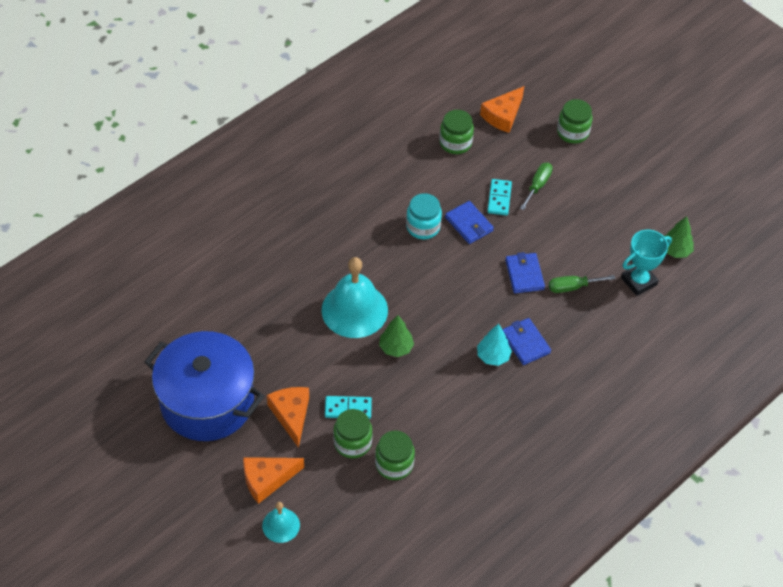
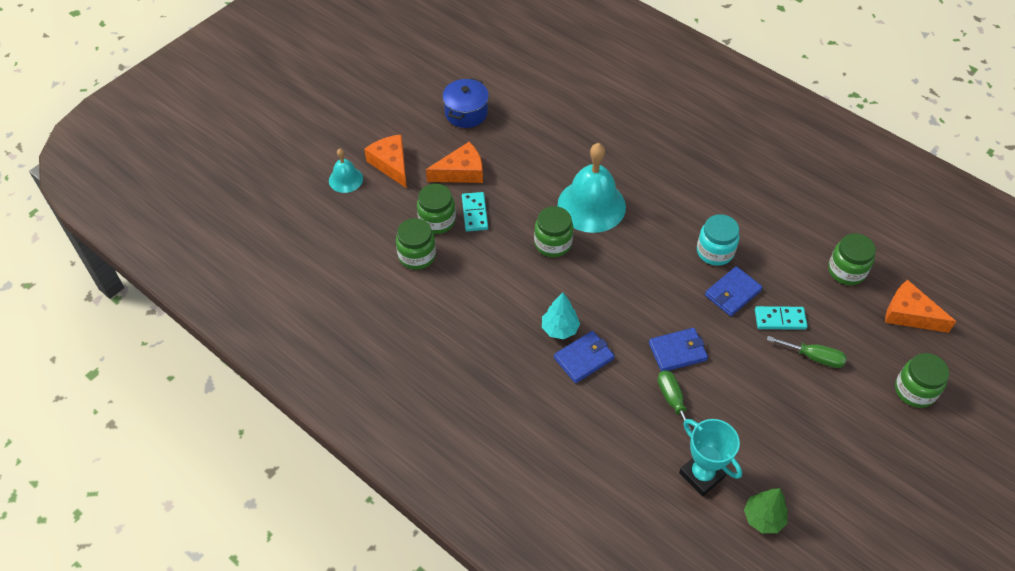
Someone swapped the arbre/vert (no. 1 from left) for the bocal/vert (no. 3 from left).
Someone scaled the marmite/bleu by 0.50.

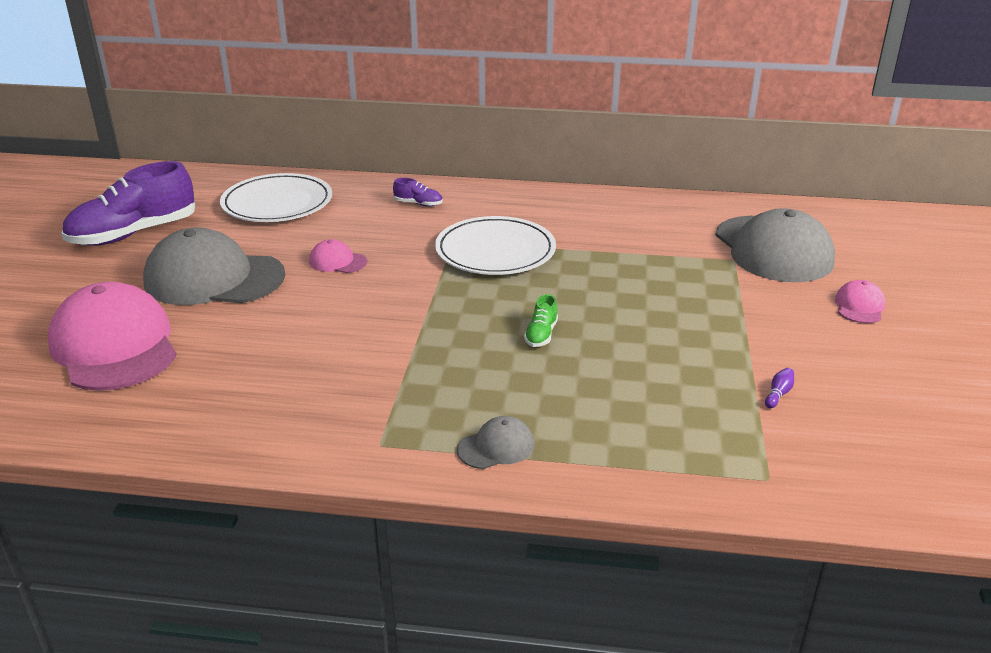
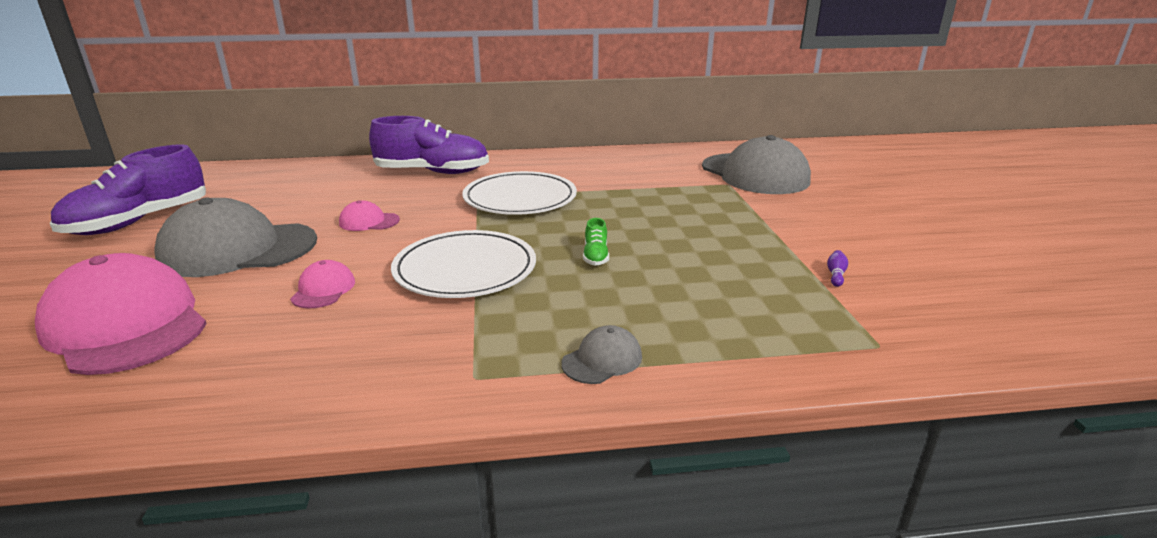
Someone carried the assiette/blanc (no. 1 from left).
Someone carried the casquette/rose (no. 3 from left in the first image).
Someone scaled the chaussure/violet (no. 2 from left) by 2.40.

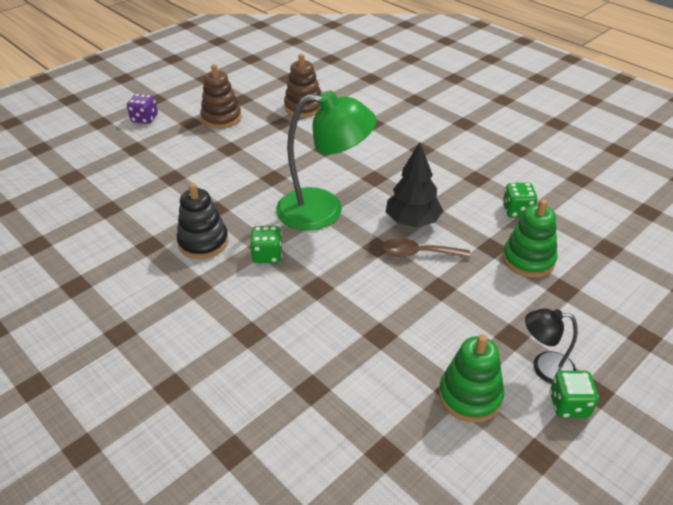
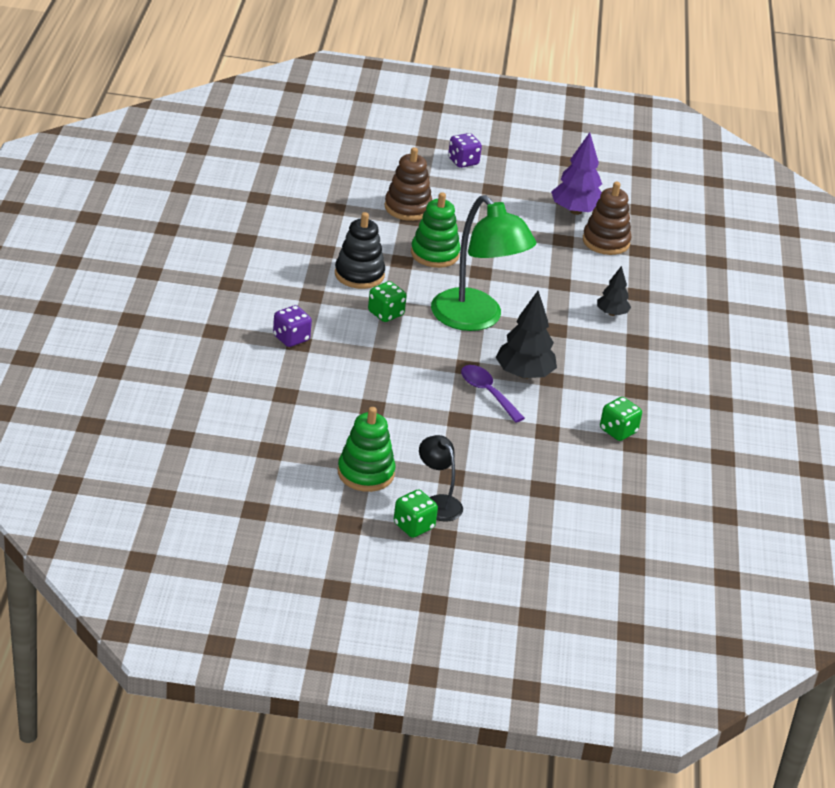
Someone put down the dé/violet (no. 1 from left).
Someone put down the arbre/violet.
Someone put down the arbre/noir (no. 2 from left).
Someone carried the jouet à empiler/marron (no. 1 from left).
Someone carried the jouet à empiler/vert (no. 2 from left).
Someone repainted the cuillère/marron, which became the cuillère/violet.

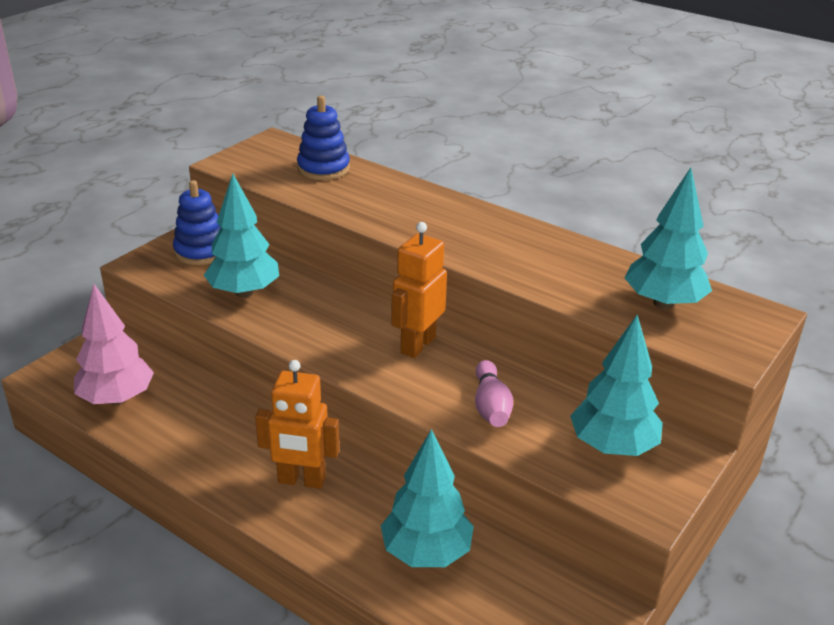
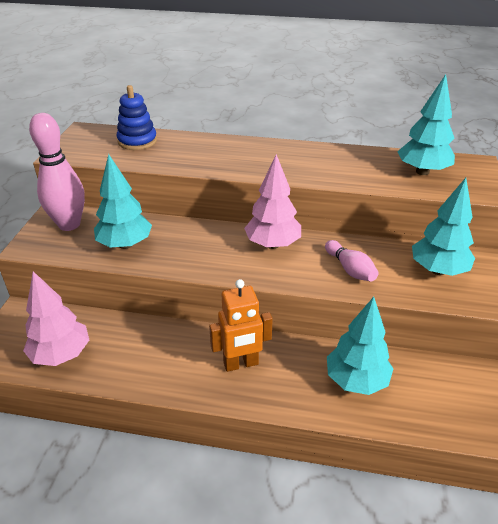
Someone swapped the jouet à empiler/bleu (no. 1 from left) for the quille/rose (no. 1 from left).
Someone swapped the robot/orange (no. 2 from left) for the arbre/rose (no. 2 from left).

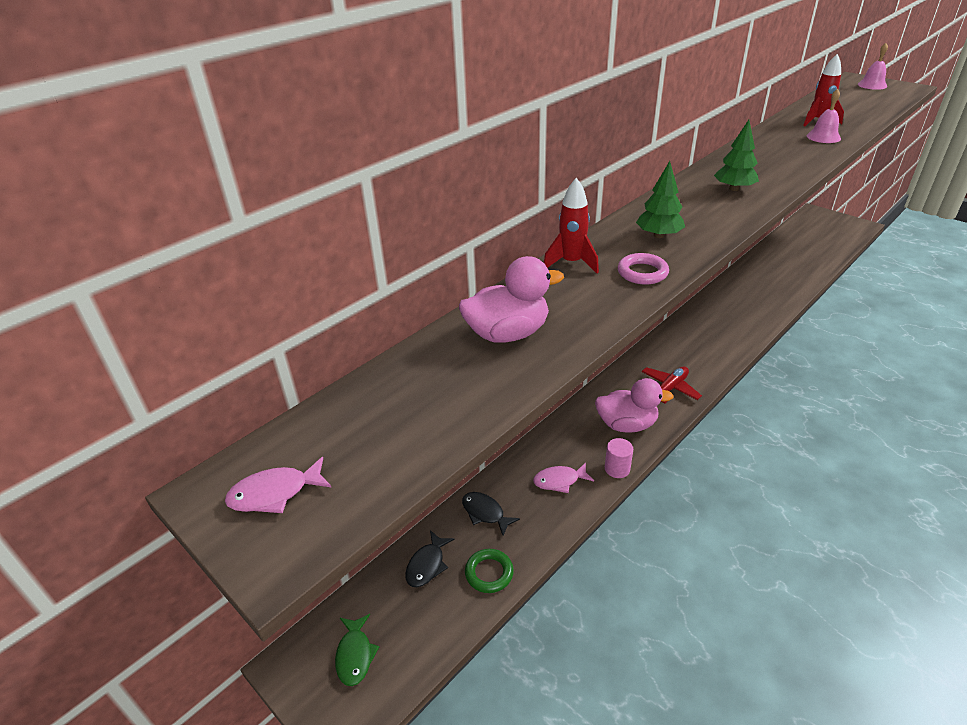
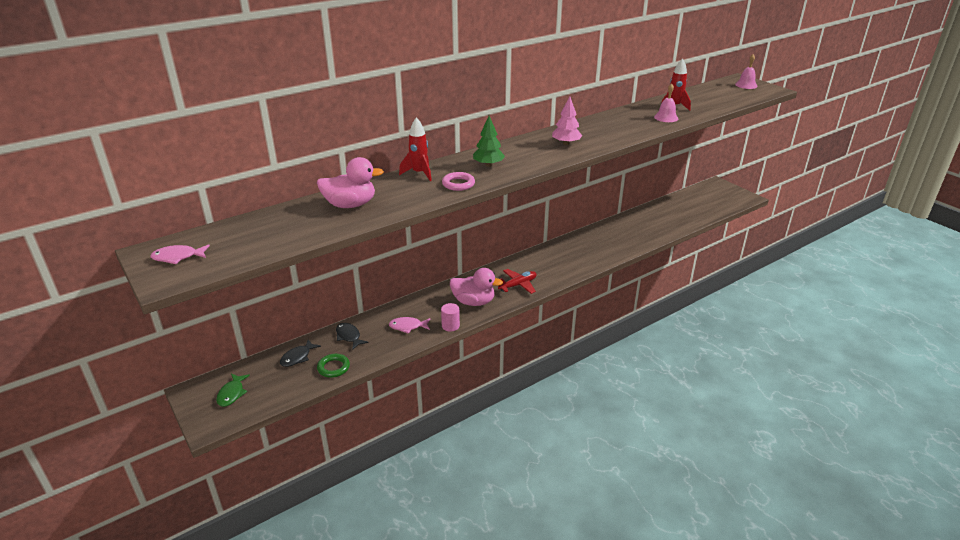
Someone repainted the arbre/vert (no. 2 from left), which became the arbre/rose.

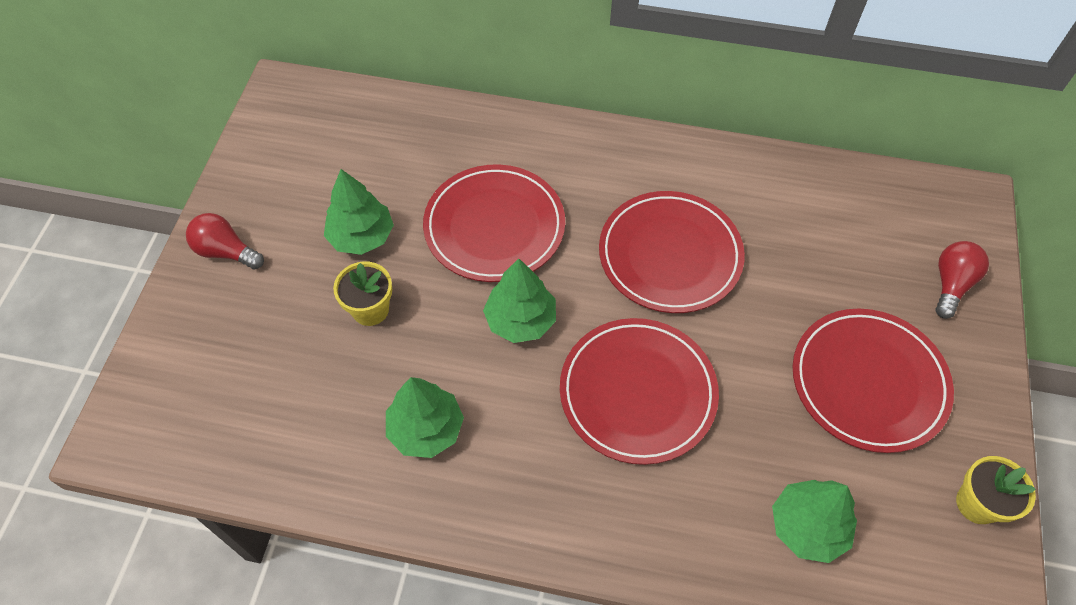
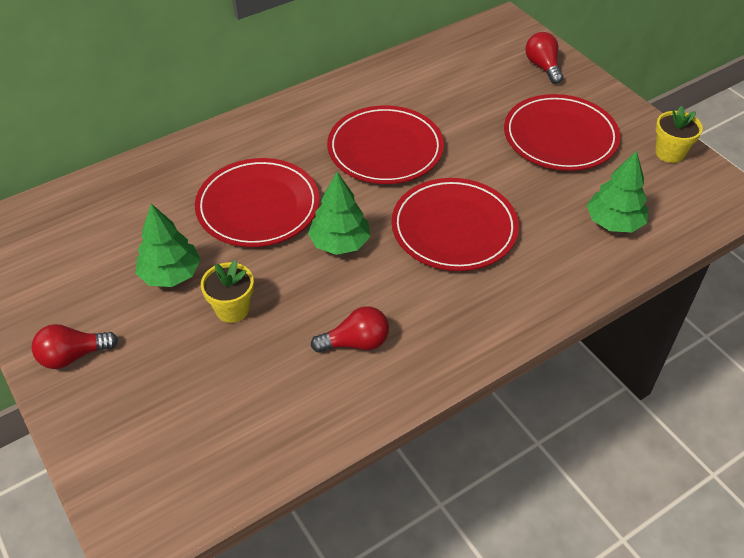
Someone swapped the arbre/vert (no. 2 from left) for the ampoule/rouge (no. 2 from left).

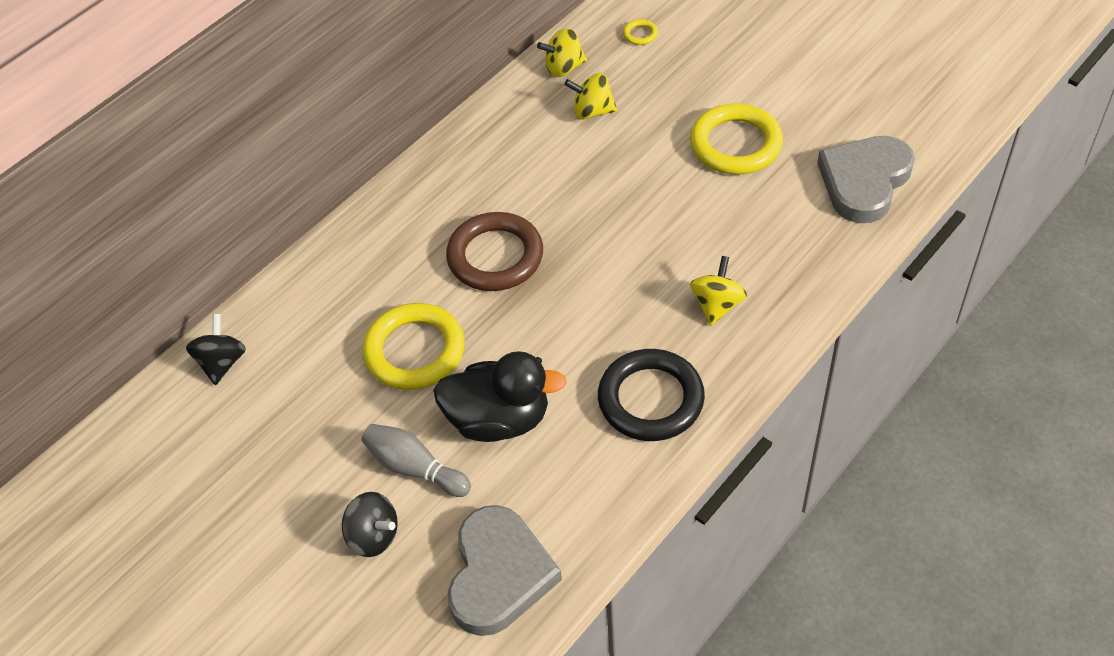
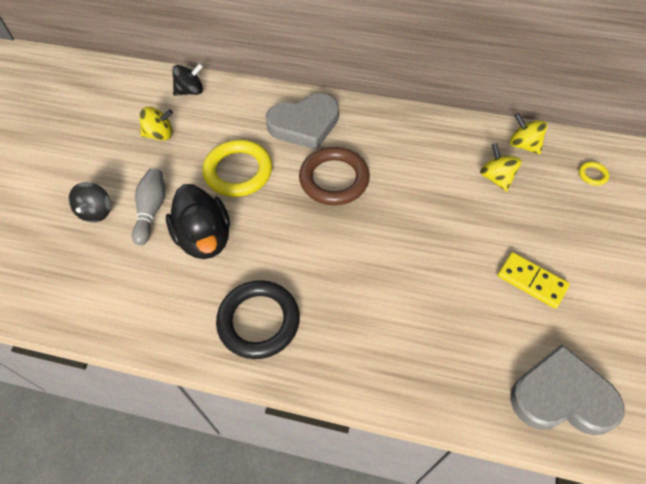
Someone carried the cœur/gris (no. 1 from left).
Someone carried the toupie/jaune (no. 3 from left in the first image).
Someone swapped the anneau/jaune (no. 3 from left) for the domino/jaune.

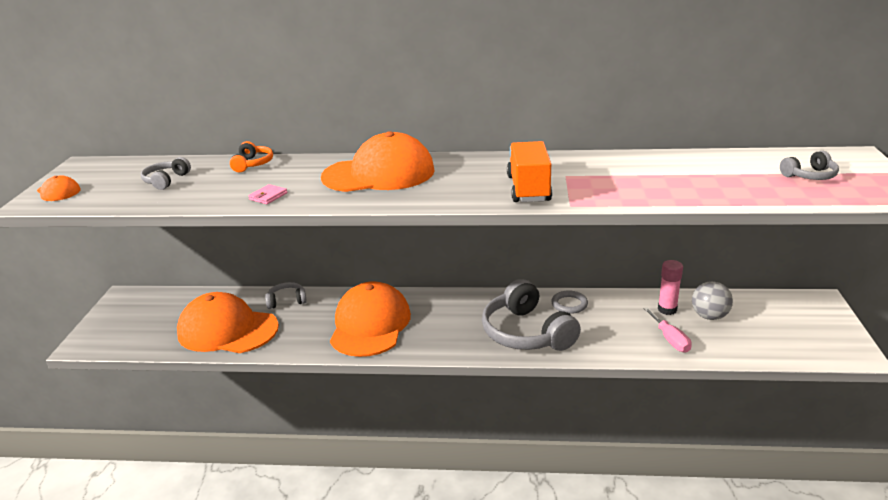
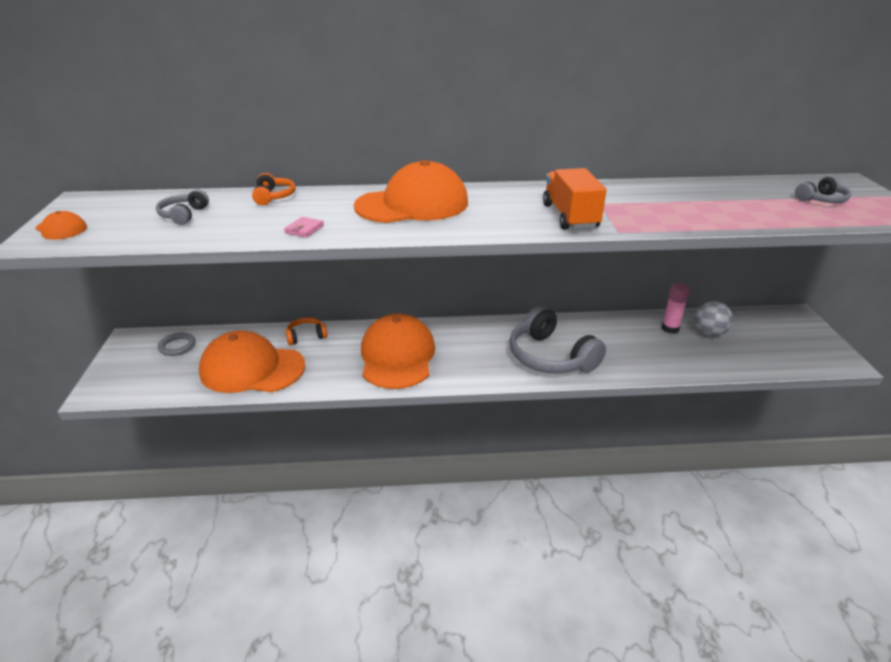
Someone took away the tournevis/rose.
Someone carried the anneau/gris.
Someone repainted the casque audio/gris (no. 2 from left), which became the casque audio/orange (no. 2 from left).

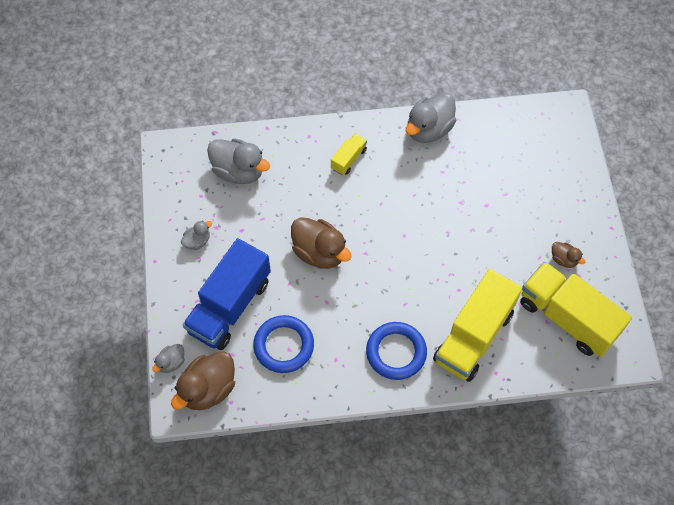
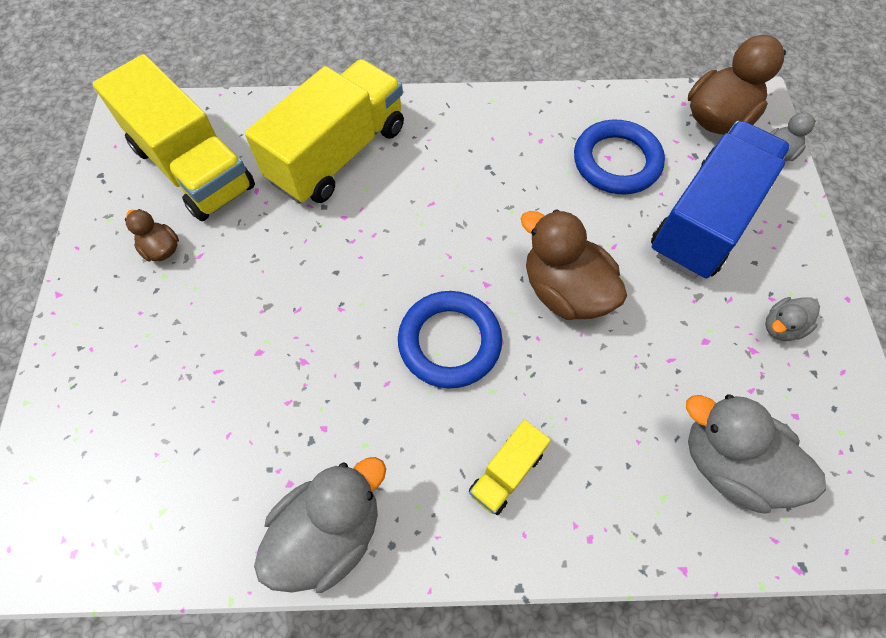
Someone carried the anneau/bleu (no. 2 from left in the first image).

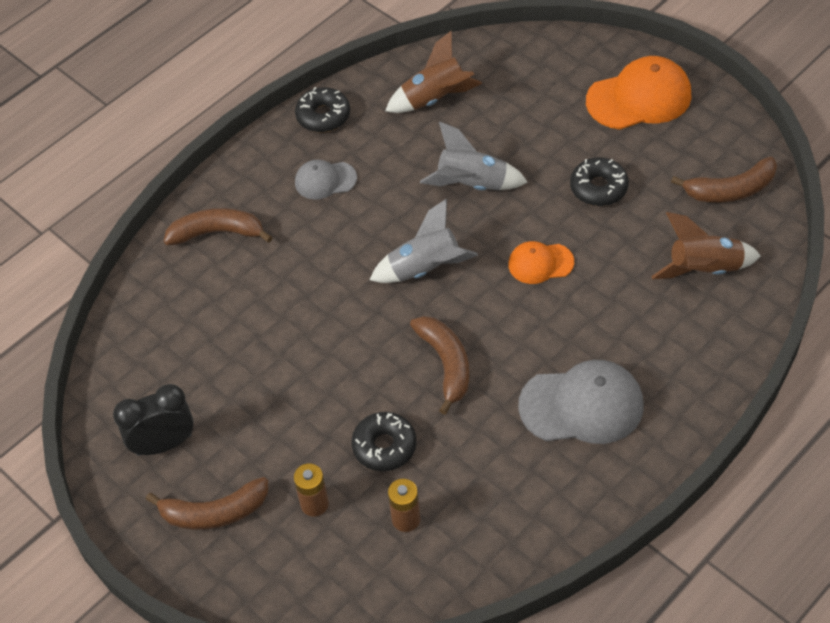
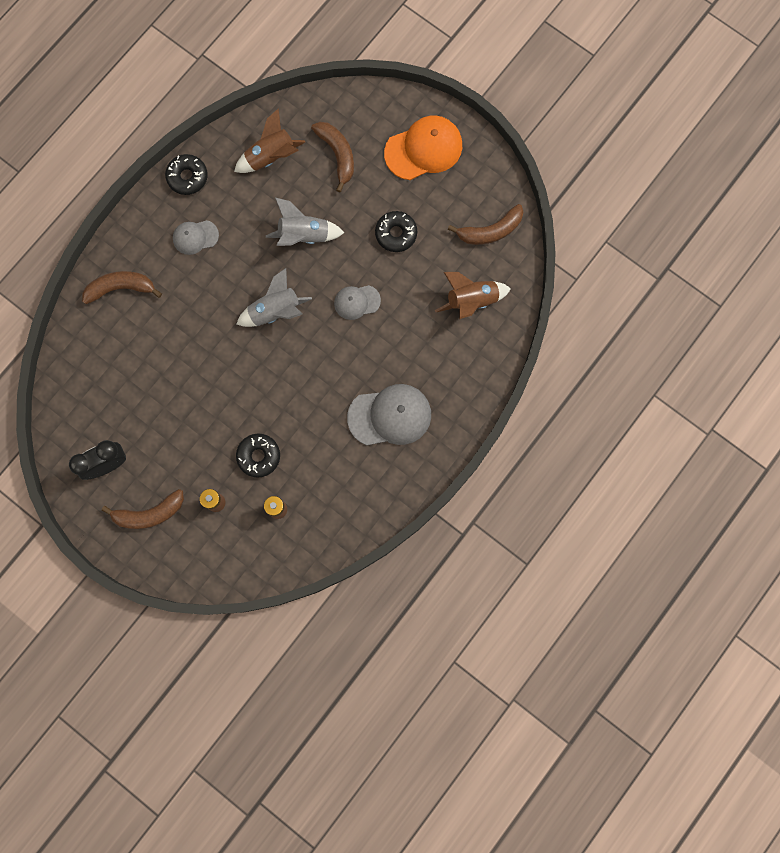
Someone carried the banane/marron (no. 3 from left).
Someone repainted the casquette/orange (no. 1 from left), which became the casquette/gris (no. 2 from left).

